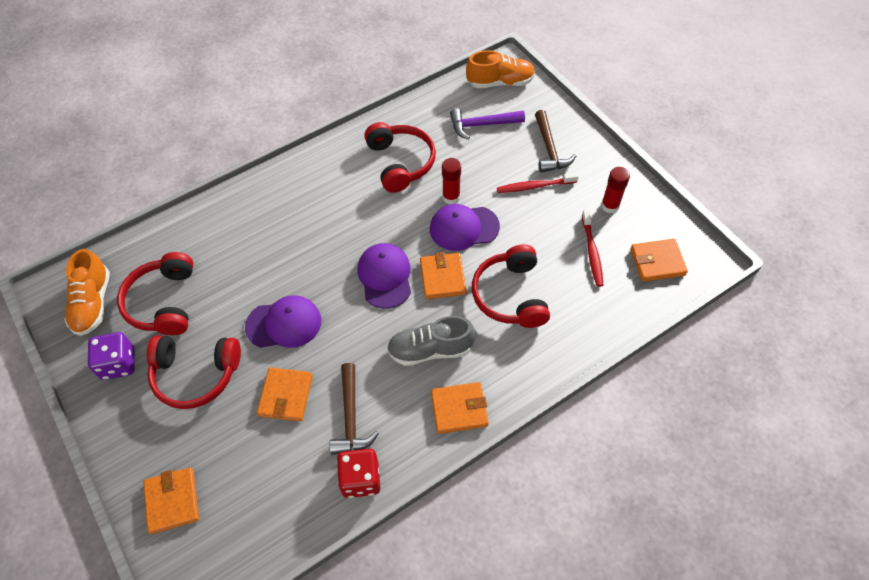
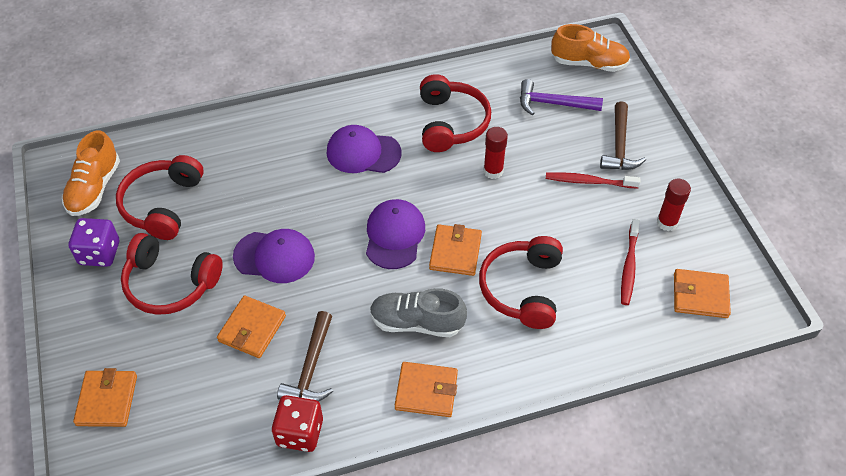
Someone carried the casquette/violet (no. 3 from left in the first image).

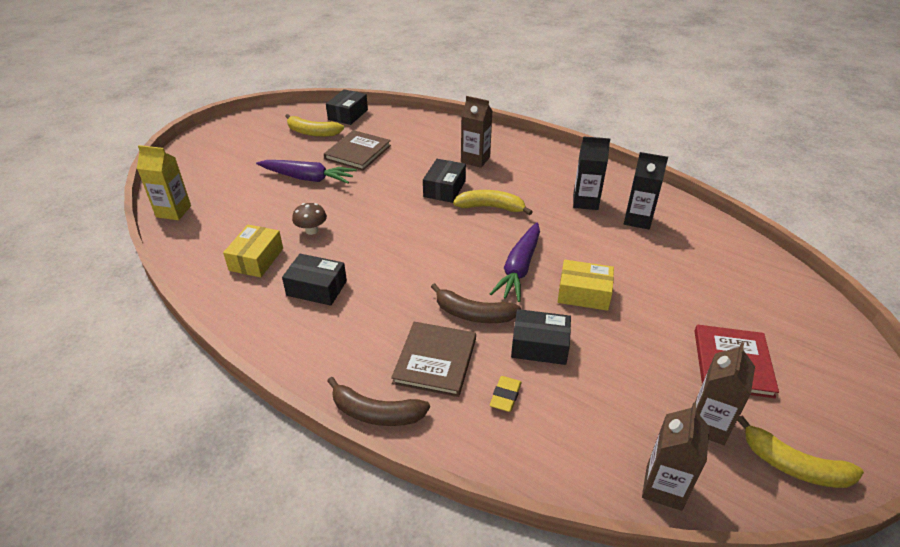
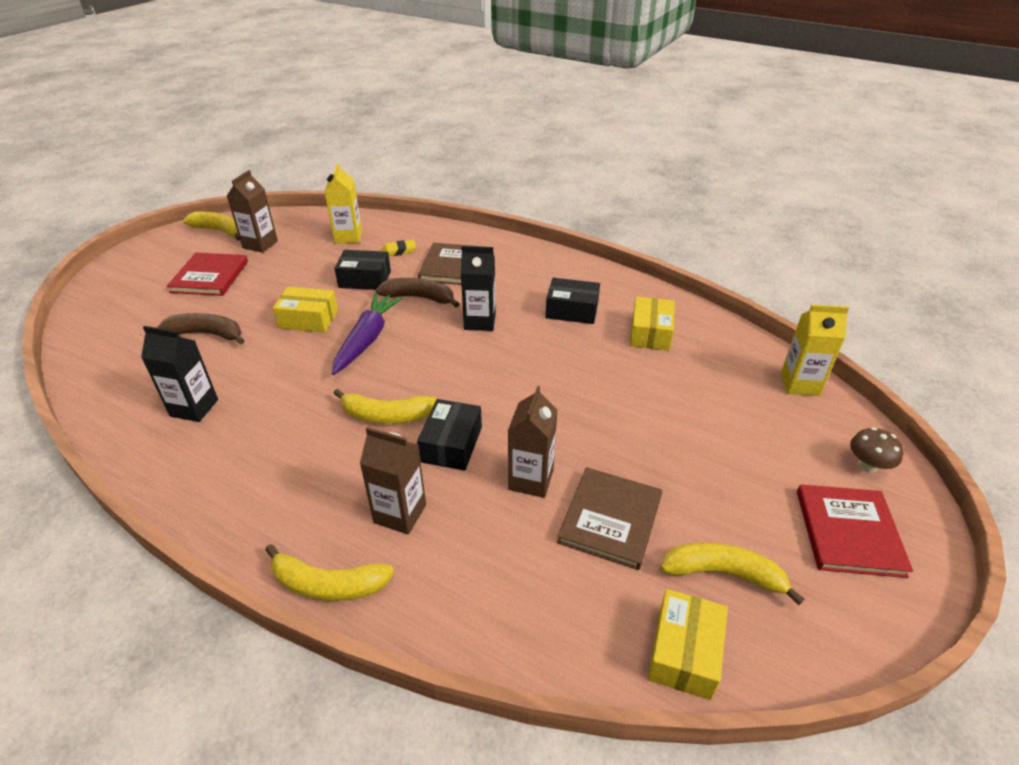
Someone took away the carotte/violet (no. 1 from left).
Someone put down the banane/jaune (no. 2 from left).
Someone put down the brique de lait/jaune (no. 1 from left).
Someone put down the livre/rouge (no. 2 from left).
Someone carried the champignon/marron.
Someone carried the banane/marron (no. 1 from left).
Someone carried the brique de lait/noir (no. 1 from left in the first image).
Someone carried the brique de lait/marron (no. 2 from left in the first image).
Someone repainted the boîte/noir (no. 2 from left), which became the boîte/jaune (no. 3 from left).
Someone rotated the gomme/jaune by 60 degrees clockwise.

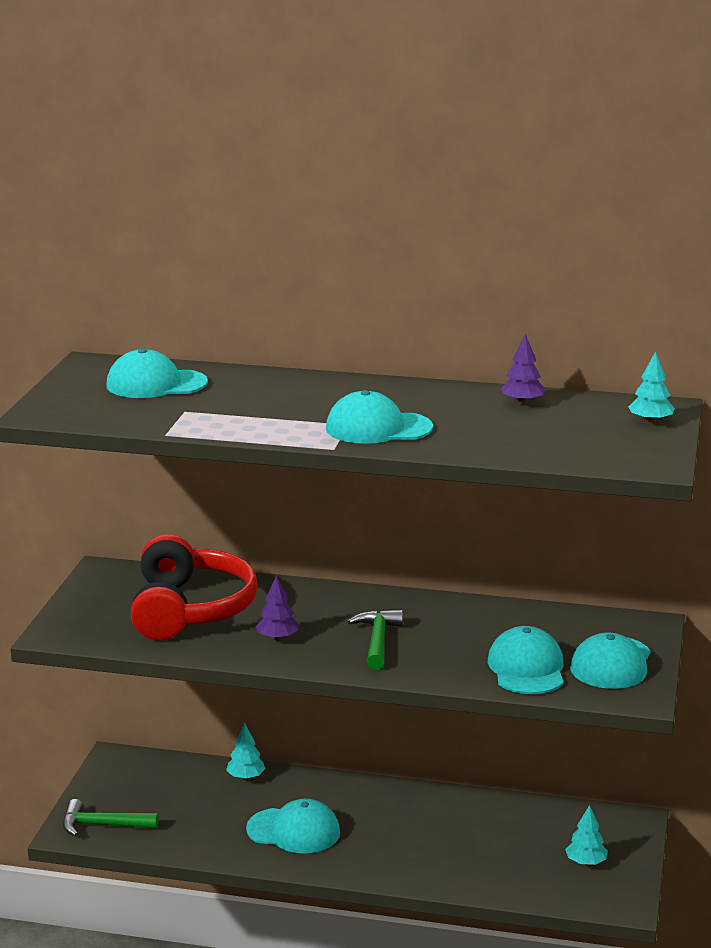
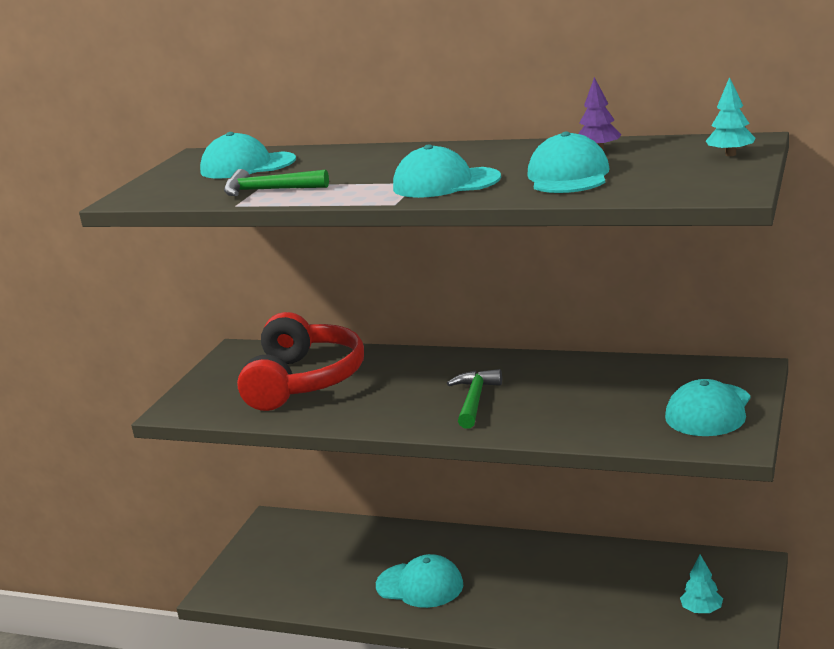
Someone took away the arbre/turquoise (no. 1 from left).
Someone took away the arbre/violet (no. 1 from left).
Someone carried the marteau/vert (no. 1 from left).
Someone carried the casquette/turquoise (no. 4 from left).

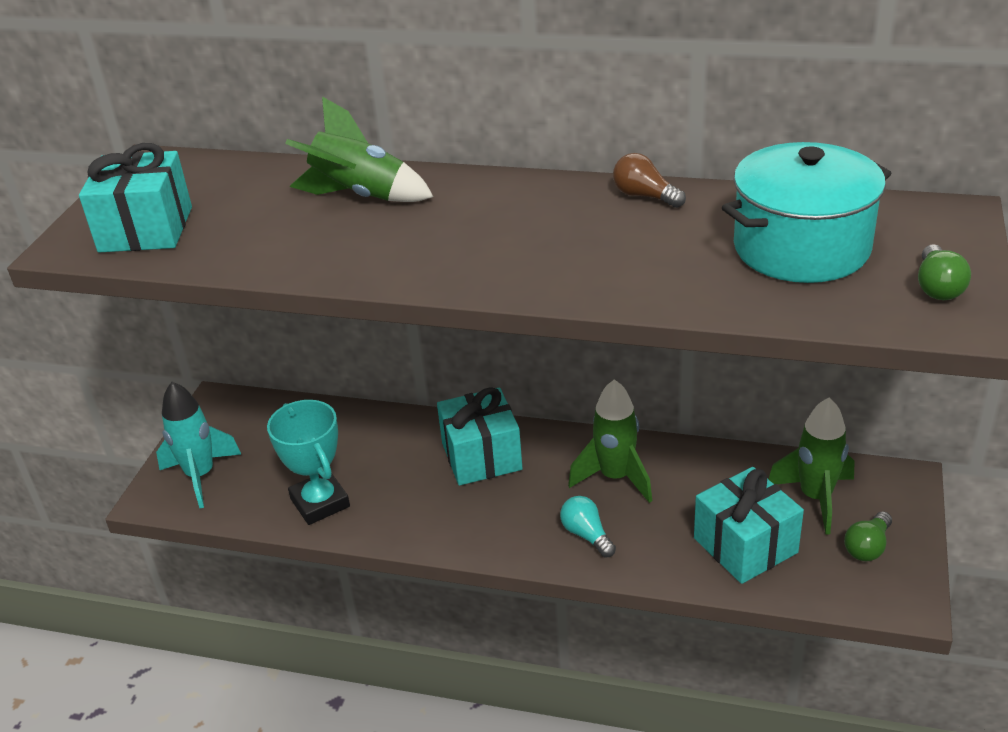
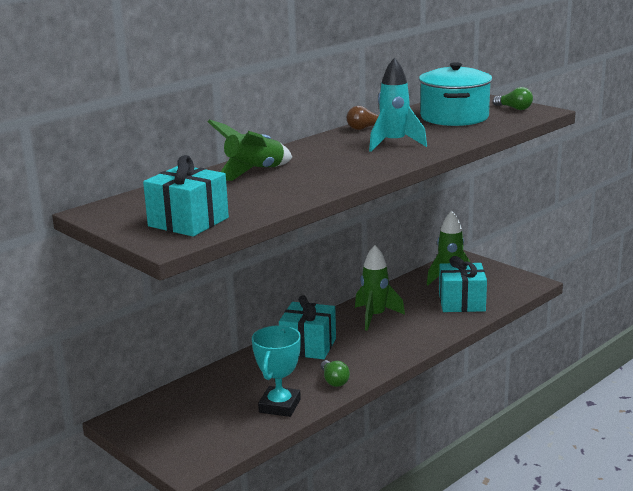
Someone took away the ampoule/turquoise.
Someone carried the fusée/turquoise.
Someone carried the ampoule/vert (no. 1 from left).
Someone rotated the trophée/turquoise by 75 degrees counterclockwise.

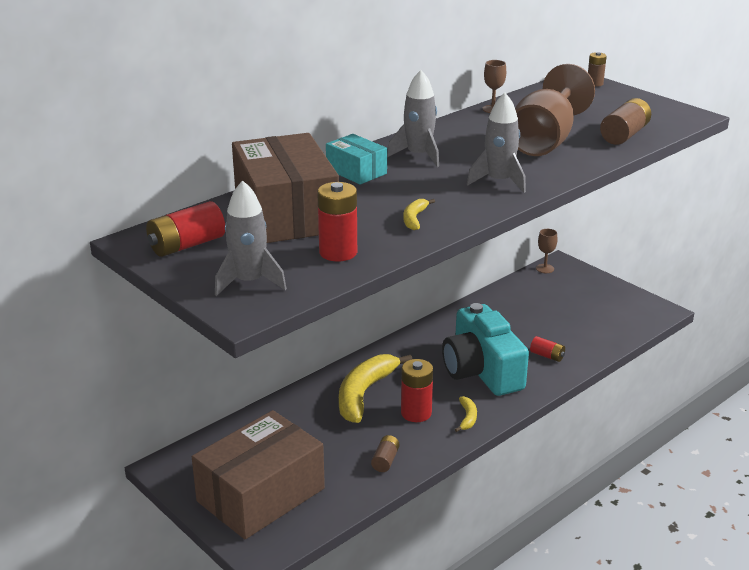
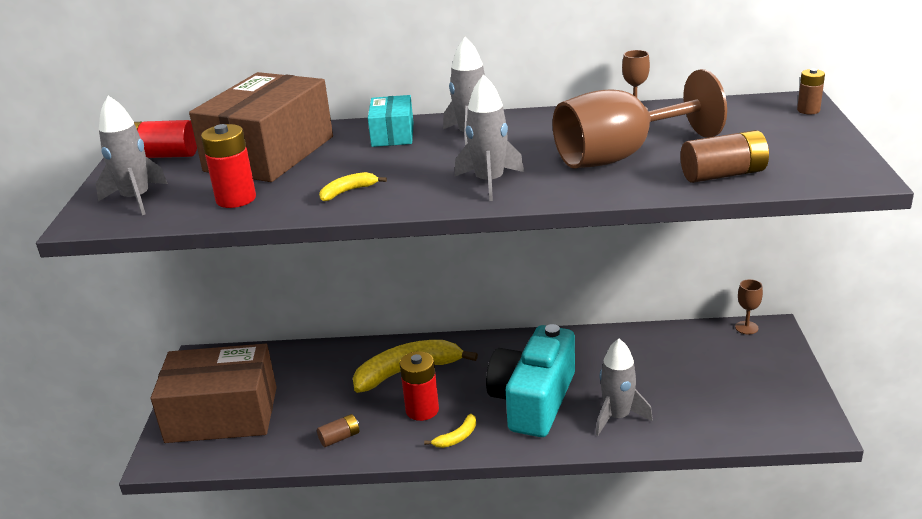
Someone swapped the pile/rouge (no. 4 from left) for the fusée/gris (no. 4 from left).

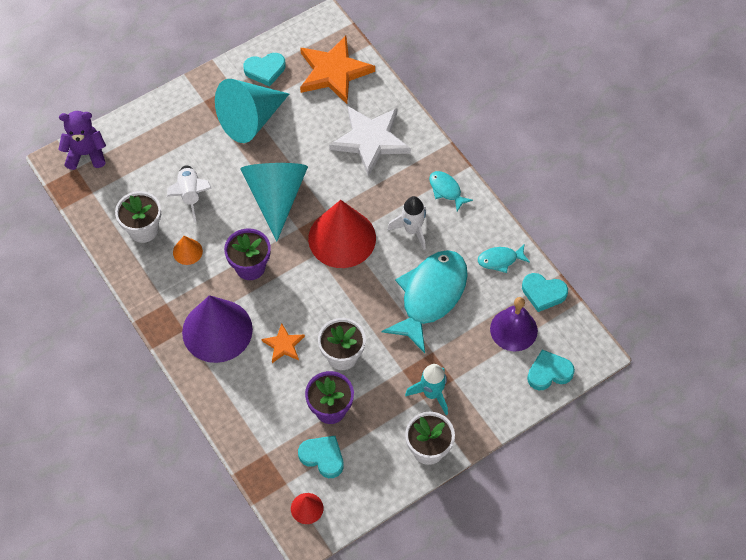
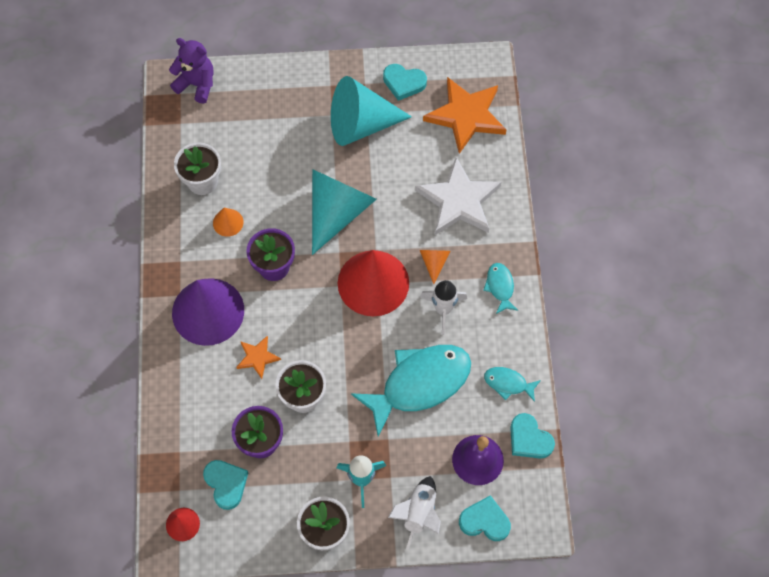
Someone put down the cône/orange (no. 2 from left).
Someone carried the fusée/blanc (no. 1 from left).

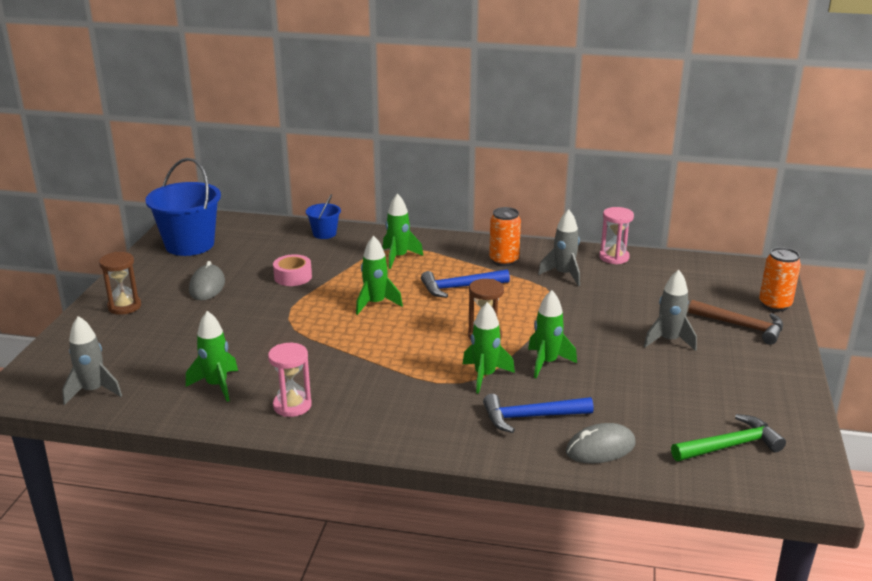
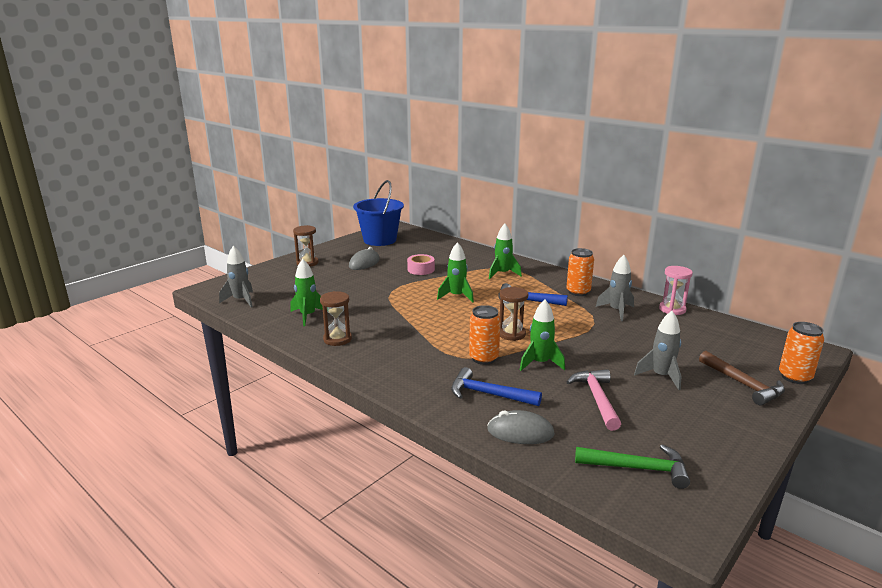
Someone took away the seau/bleu (no. 2 from left).
Someone put down the marteau/rose.
Someone swapped the fusée/vert (no. 4 from left) for the canette/orange (no. 1 from left).
Someone repainted the sablier/rose (no. 1 from left), which became the sablier/marron (no. 2 from left).

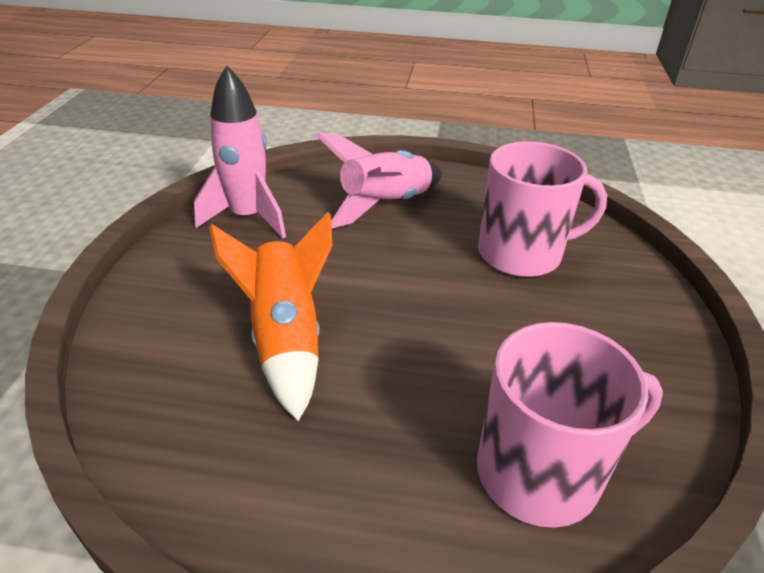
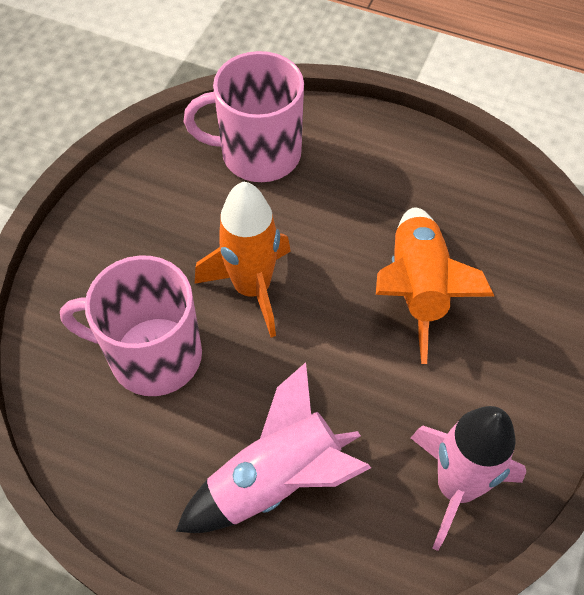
Someone put down the fusée/orange (no. 1 from left).

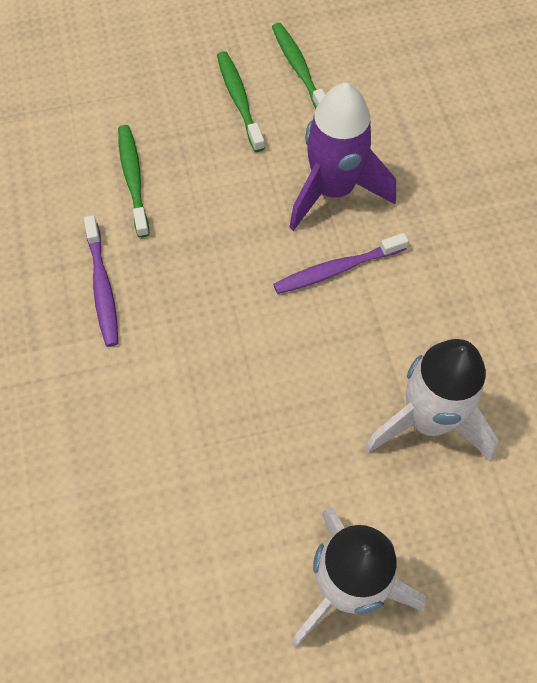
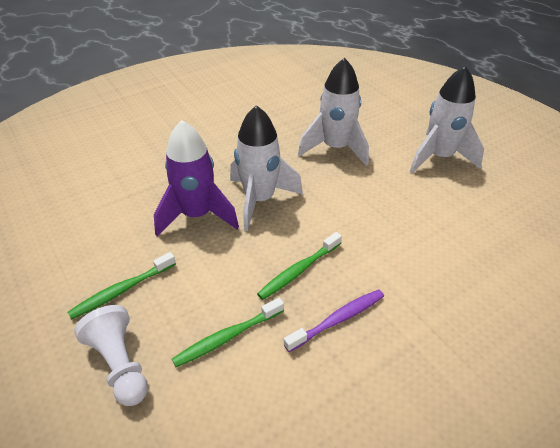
Someone put down the pion/blanc.
Someone carried the brosse à dents/vert (no. 3 from left).
Someone swapped the brosse à dents/violet (no. 2 from left) for the fusée/blanc (no. 1 from left).

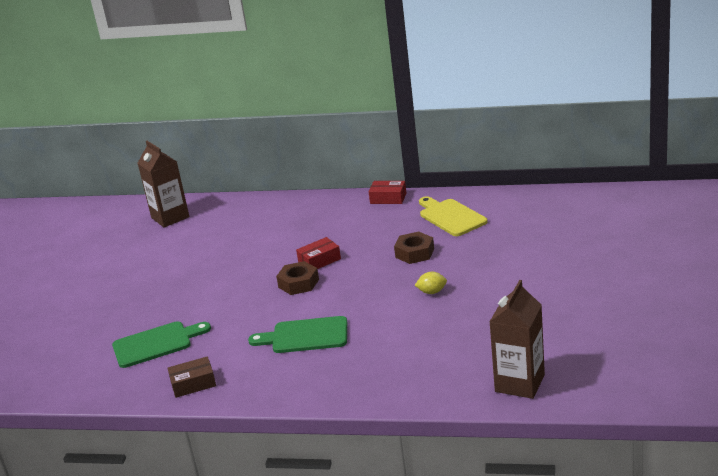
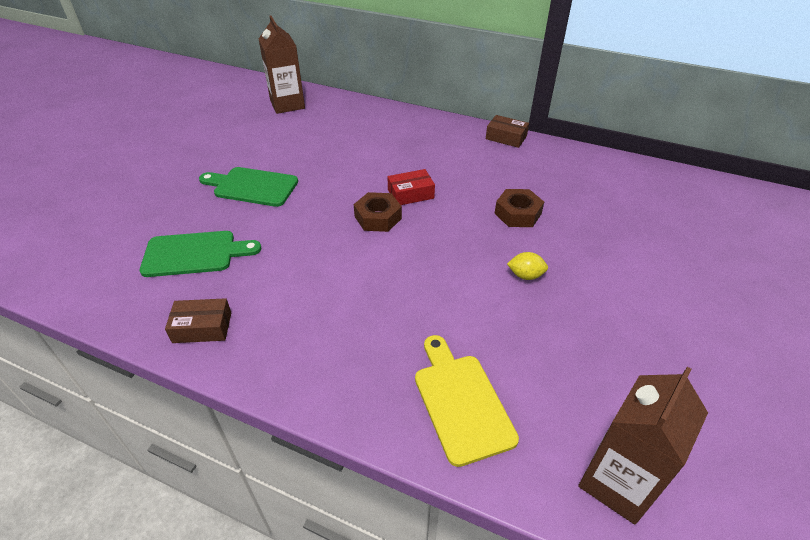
Someone carried the planche à découper/vert (no. 2 from left).
Someone carried the planche à découper/jaune.
Someone repainted the boîte/rouge (no. 2 from left), which became the boîte/marron (no. 2 from left).

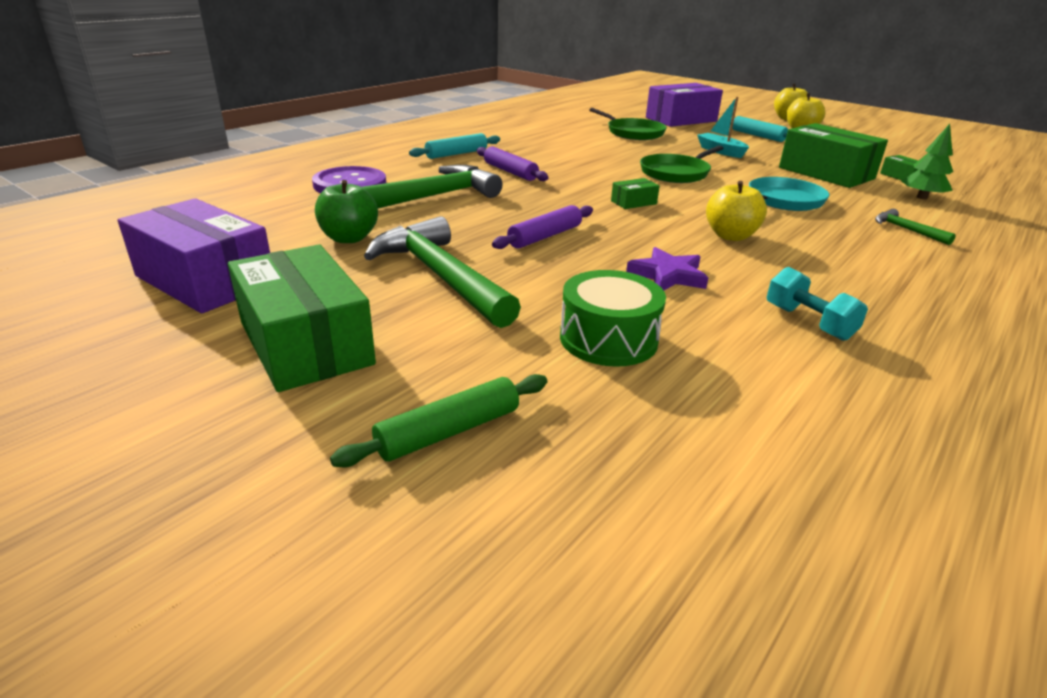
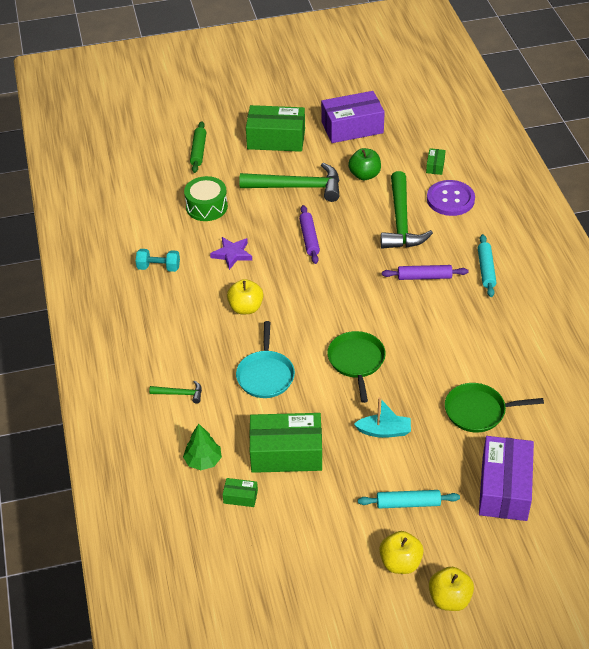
Someone carried the boîte/vert (no. 2 from left in the first image).

